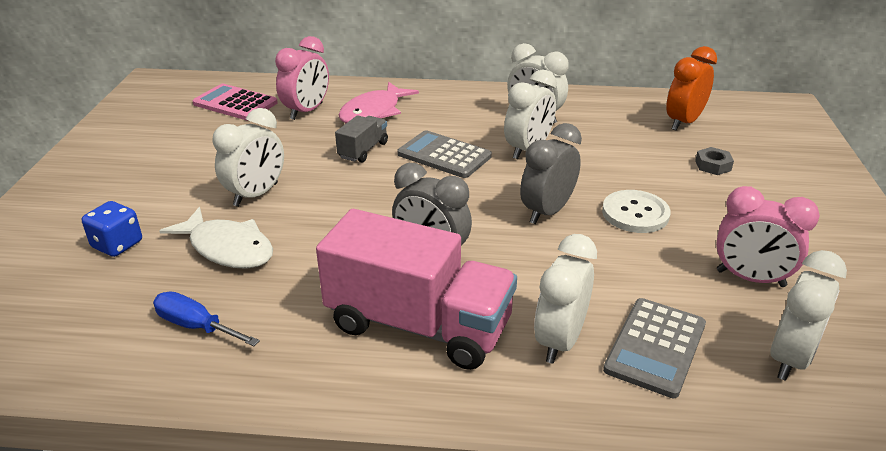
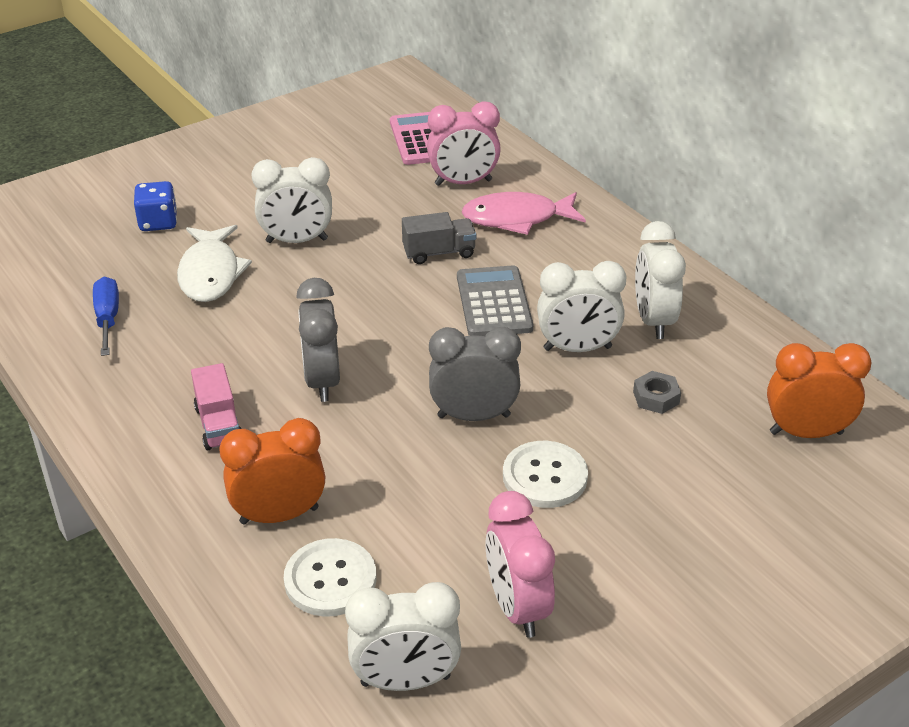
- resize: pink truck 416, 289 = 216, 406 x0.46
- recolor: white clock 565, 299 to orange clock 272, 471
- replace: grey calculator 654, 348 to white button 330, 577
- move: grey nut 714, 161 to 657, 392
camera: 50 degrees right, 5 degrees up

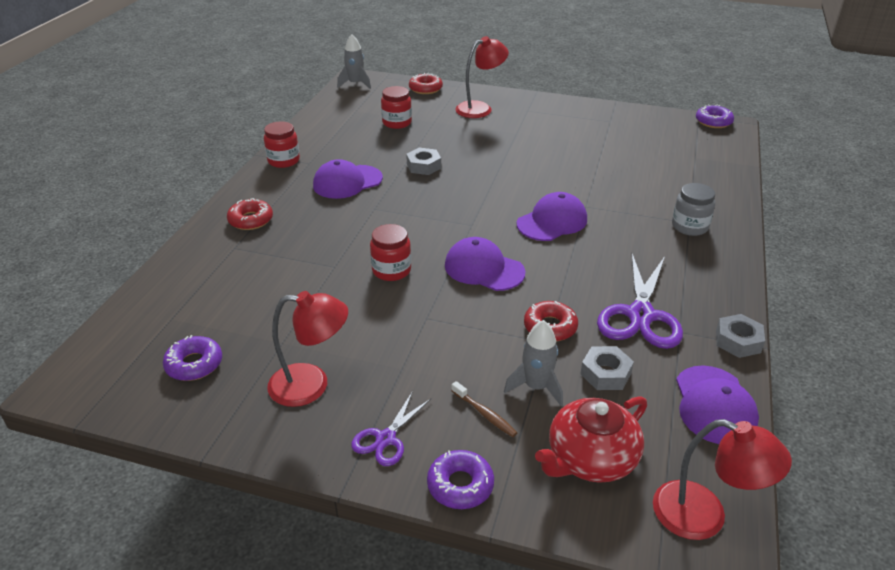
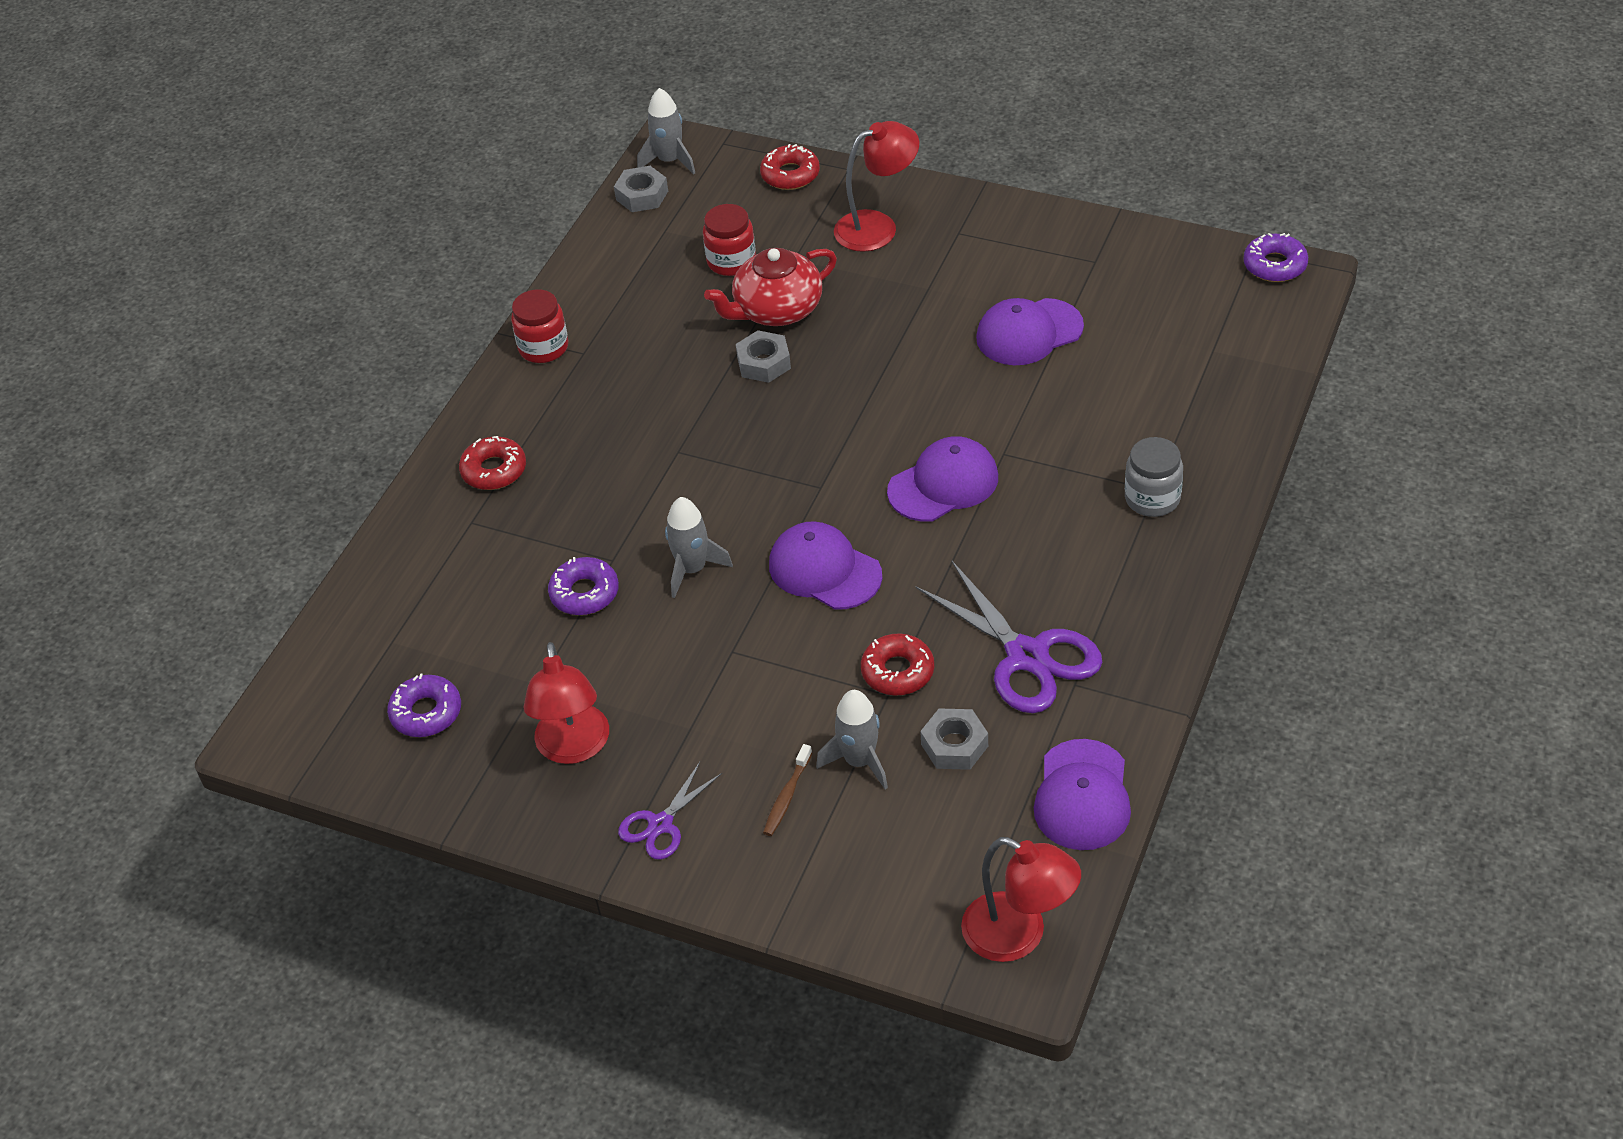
- rotate: red lamp 307, 349 = 566, 703 75 degrees clockwise
- move: purple donut 460, 479 to 583, 586
- move: grey nut 740, 336 to 641, 189
- replace: red jar 390, 252 to grey rocket 699, 547
- move: red teapot 591, 439 to 770, 287
- rotate: brown toothbrush 484, 409 = 787, 790 60 degrees clockwise
- rotate: purple scissors 640, 301 = 1009, 637 60 degrees counterclockwise
- move: purple cap 348, 179 to 1030, 331
camera: 10 degrees right, 10 degrees up

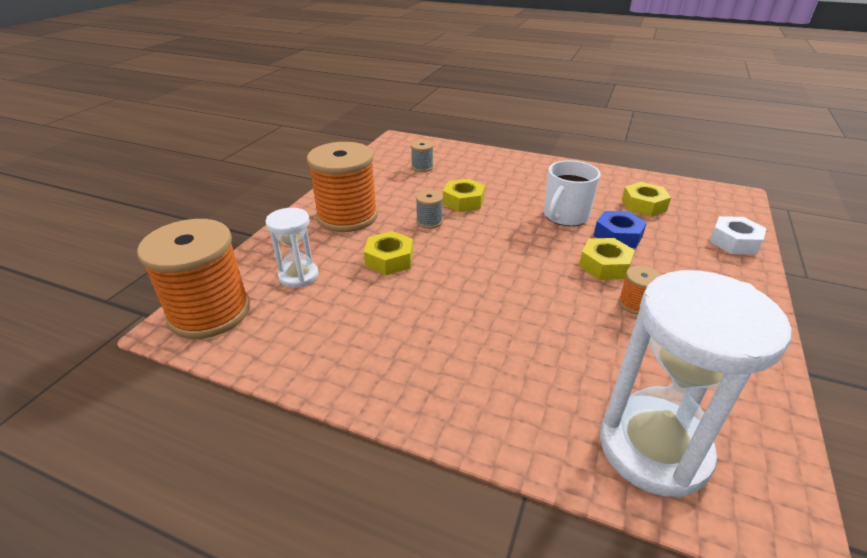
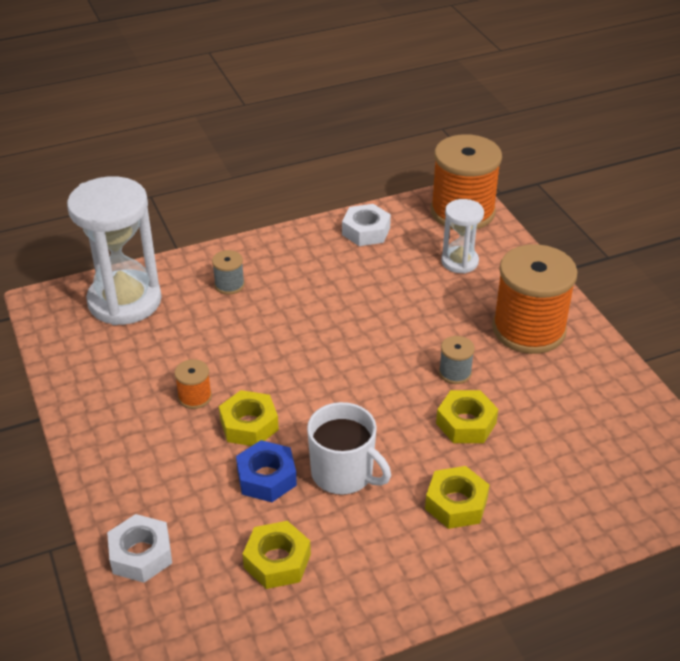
- move: grey spool 422, 156 to 228, 272
- rotate: white mug 572, 193 = 349, 448 135 degrees clockwise
- insert: white nut 366, 225
- move: yellow nut 388, 253 to 457, 497
camera: 135 degrees right, 5 degrees up

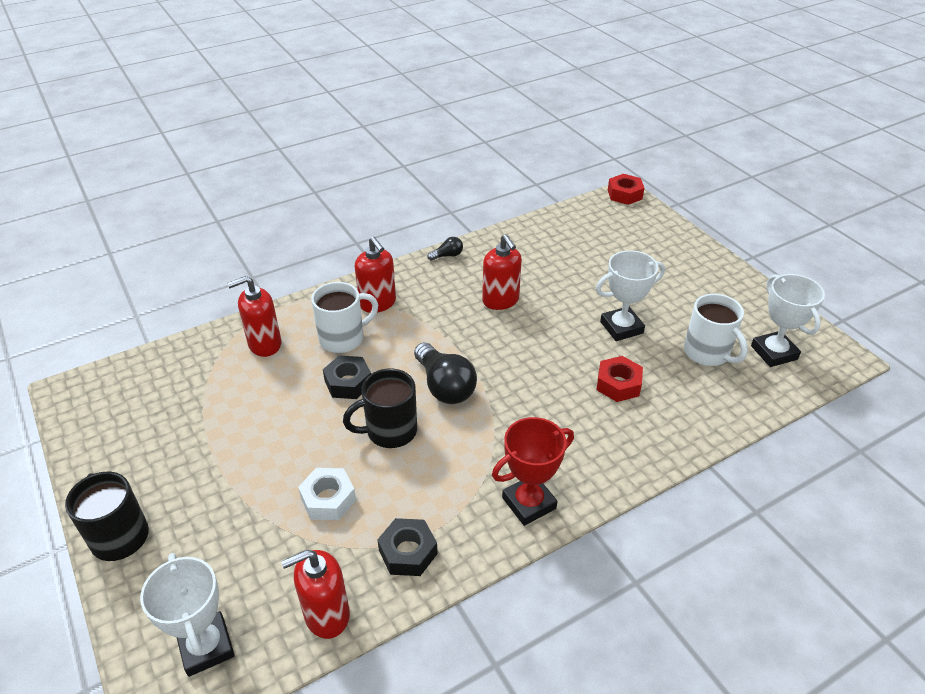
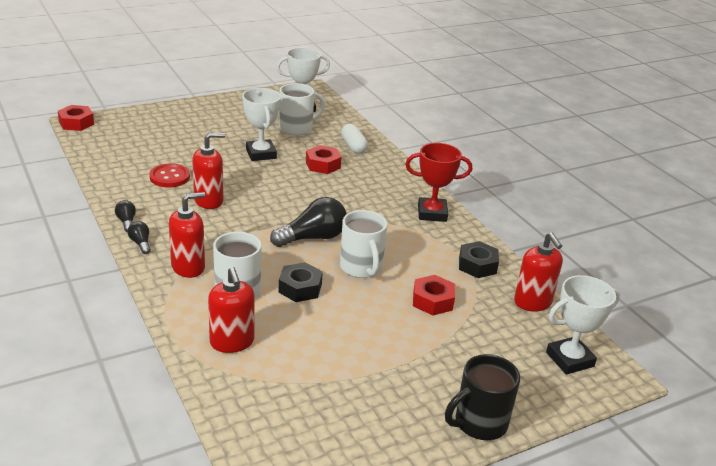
- insert: black light bulb 139, 237
- insert: red button 169, 175
- recolor: black mug 380, 408 to white mug 363, 244
- insert: white capsule 354, 139
- rotate: red trophy 533, 471 = 438, 182 60 degrees counterclockwise
- recolor: white nut 327, 494 to red nut 434, 295
camera: 90 degrees left, 10 degrees down

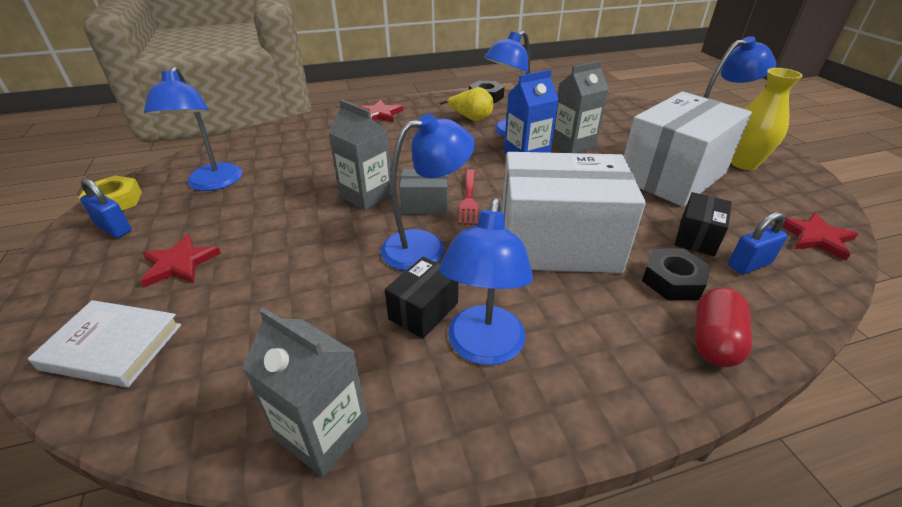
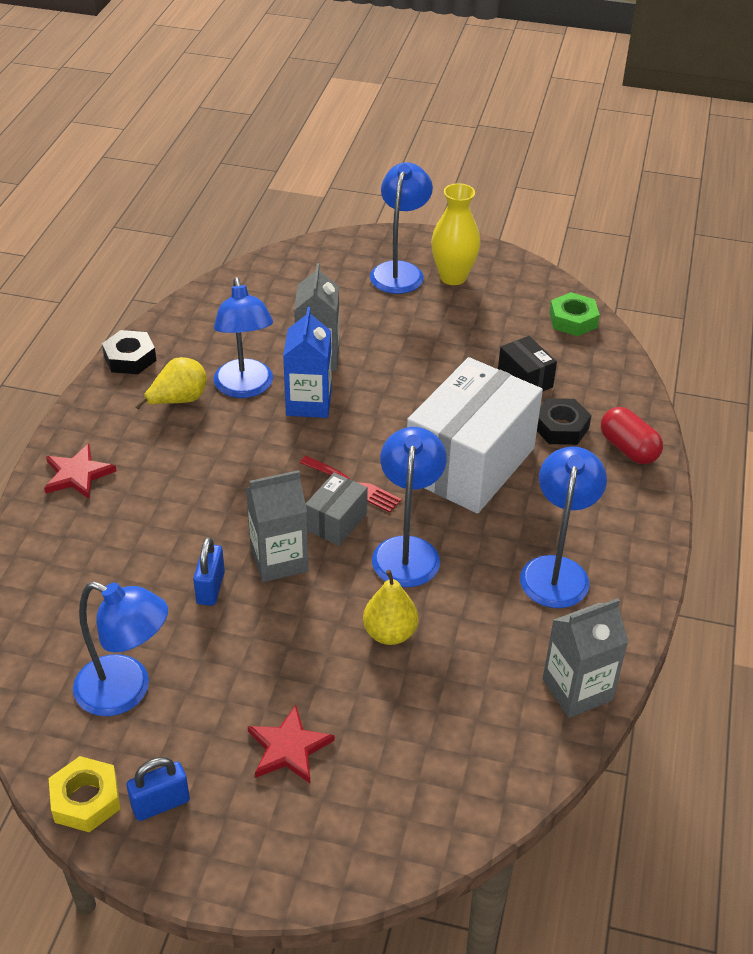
- move: blue padlock 758, 243 to 209, 571
- insert: yellow pear 390, 607
- rotate: blue lamp 486, 281 = 563, 527 120 degrees counterclockwise
- replace: red star 820, 236 to green nut 574, 314
- delete: white book 104, 343
- delete: black box 421, 298
- delete: white box 688, 149
camera: 60 degrees left, 5 degrees up

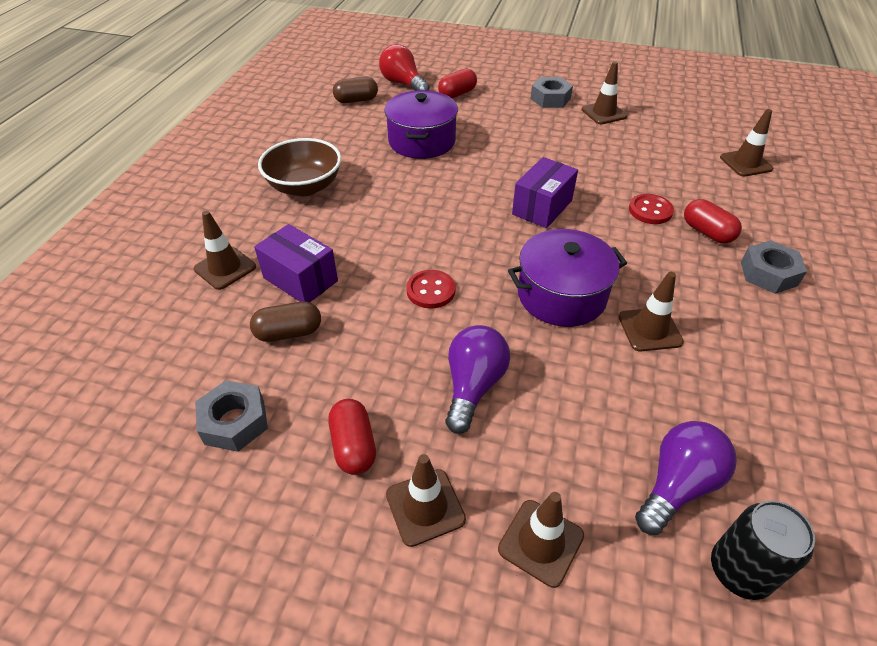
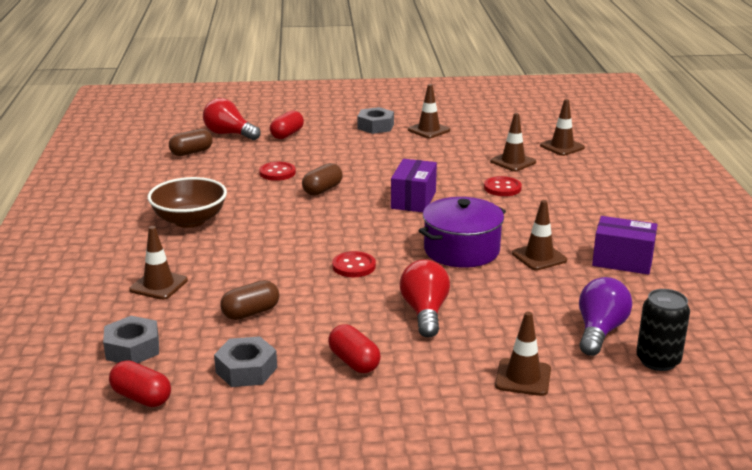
- move: grey nut 774, 267 to 131, 339
- move: red capsule 713, 221 to 140, 383
- replace: purple pot 421, 124 to red button 277, 171
- insert: brown capsule 322, 179
- recolor: purple light bulb 477, 379 to red light bulb 425, 298
- move: brown traffic cone 426, 500 to 513, 142
- move: purple box 296, 263 to 624, 245
camera: 20 degrees left, 20 degrees down

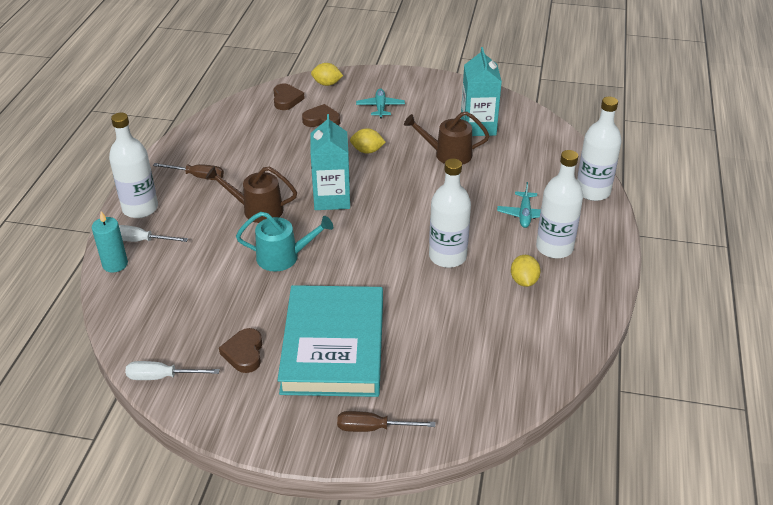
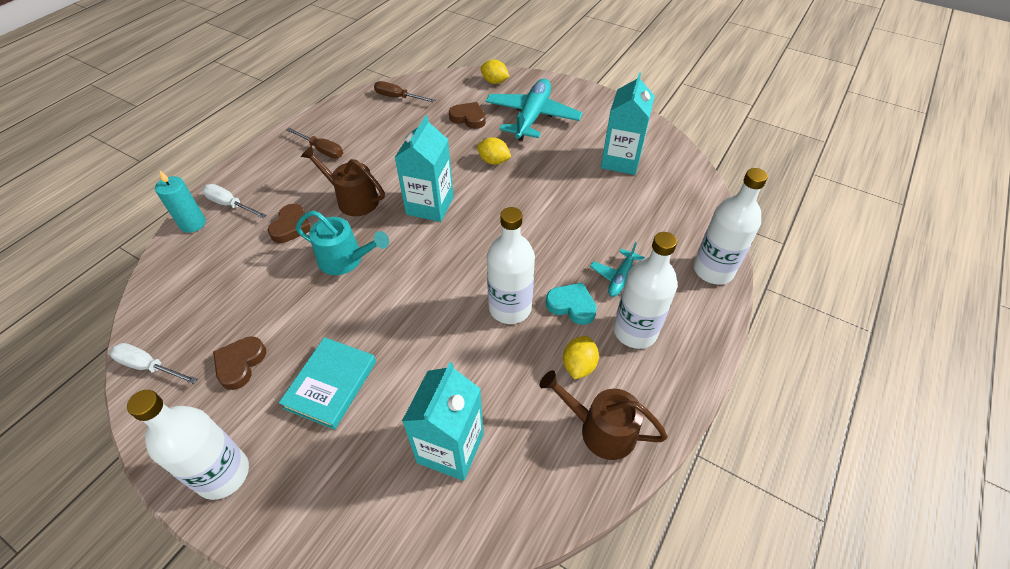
- move: white bottle 133, 165 to 188, 445
- move: brown heart 289, 96 to 289, 223
- resize: turquoise book 330, 341 = 327, 383 x0.55
- move: brown screwdriver 386, 421 to 404, 92
- insert: turquoise carton 443, 421
- resize: turquoise plane 380, 103 = 533, 110 x1.94
- move: brown watering can 446, 138 to 604, 415
- insert: turquoise heart 571, 303
camera: 20 degrees right, 10 degrees up

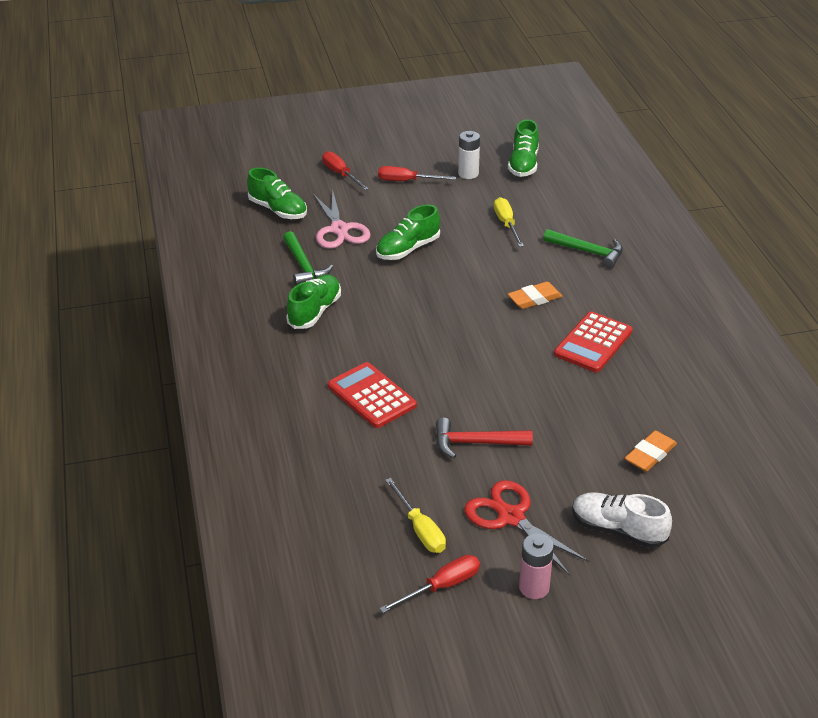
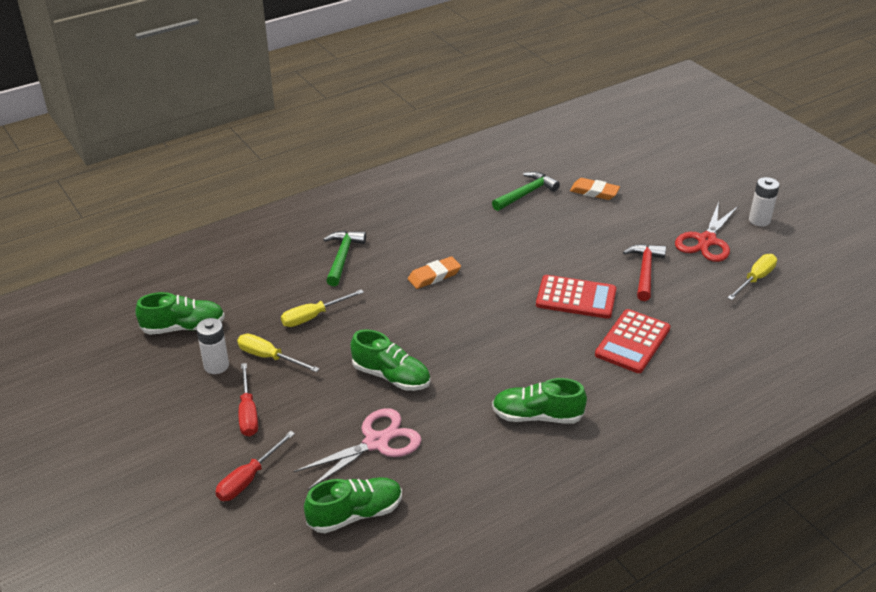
- insert: yellow screwdriver 278, 353
- rotate: green shoe 277, 193 = 353, 505 45 degrees clockwise
- rotate: orange eraser 535, 295 = 434, 272 75 degrees counterclockwise
- move: green hammer 308, 258 to 526, 191
- move: red calculator 593, 342 to 576, 297
- rotate: red hammer 484, 438 = 644, 272 150 degrees counterclockwise
- recolor: pink battery 536, 566 to white battery 764, 202
- delete: red screwdriver 429, 584
- delete: white shoe 622, 520
camera: 110 degrees left, 0 degrees up

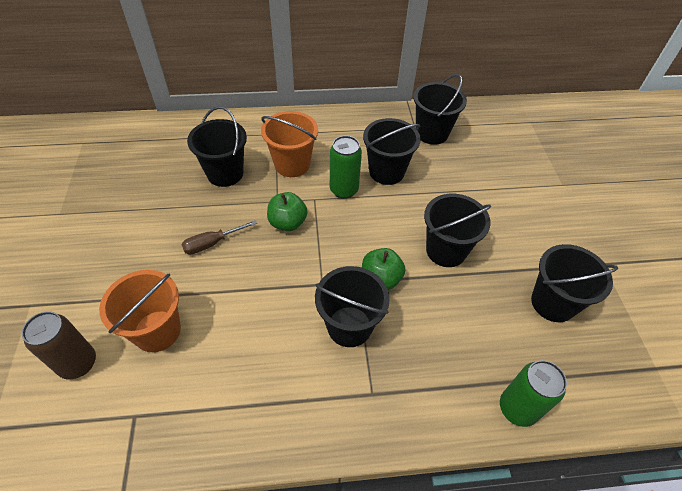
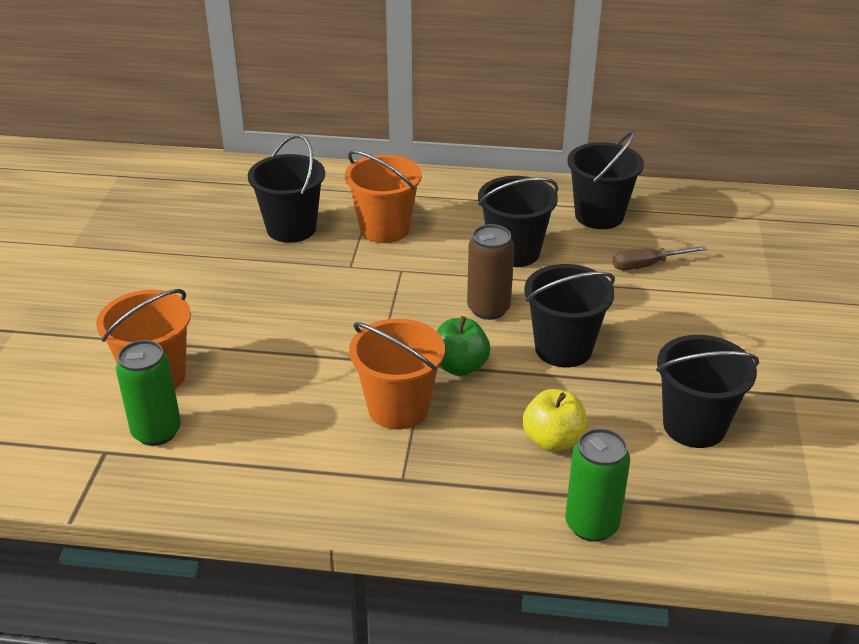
- move: green can 346, 167 to 148, 393
- recolor: black bucket 352, 306 to orange bucket 397, 374
- move: brown can 59, 345 to 490, 272
- insert: yellow apple 555, 420
- move: brown screwdriver 219, 237 to 660, 258
- delete: green apple 287, 211
camera: 15 degrees right, 15 degrees down

